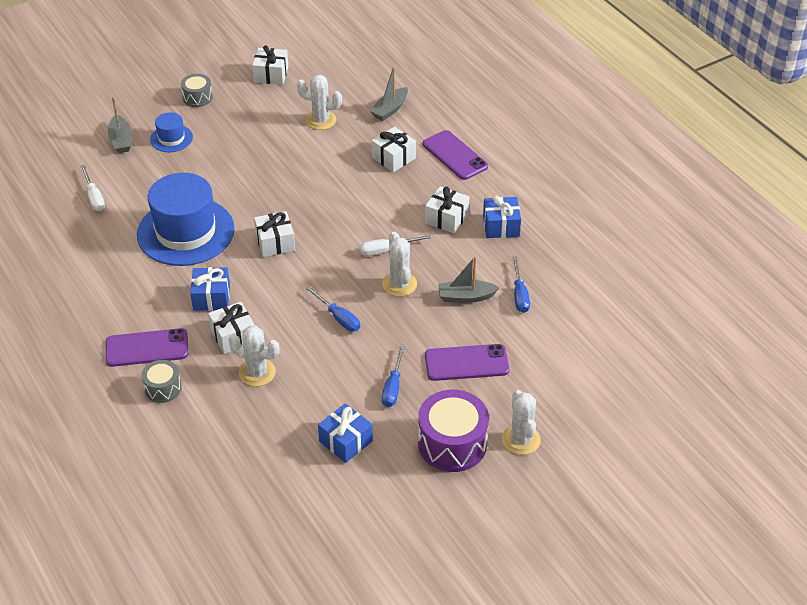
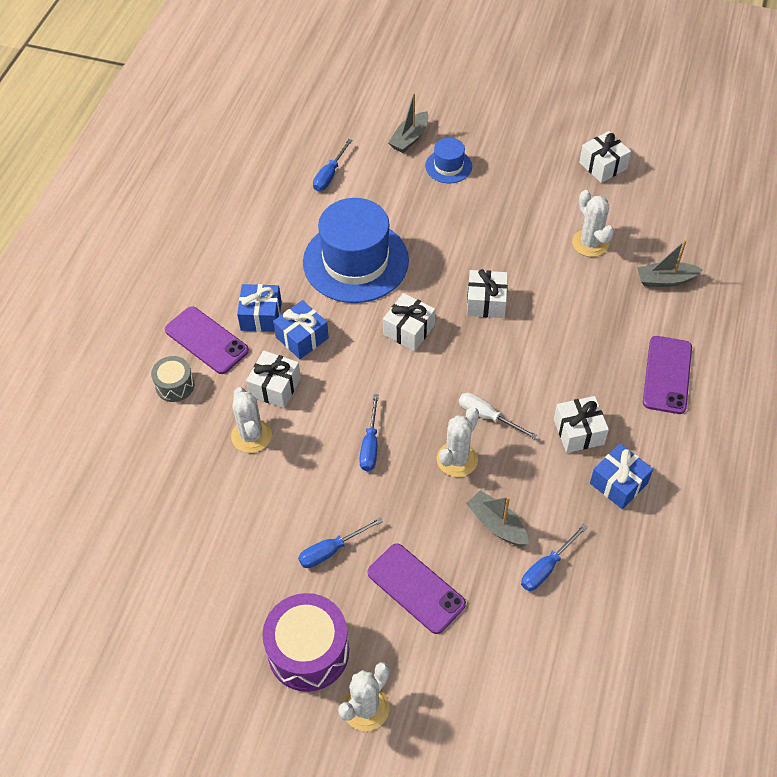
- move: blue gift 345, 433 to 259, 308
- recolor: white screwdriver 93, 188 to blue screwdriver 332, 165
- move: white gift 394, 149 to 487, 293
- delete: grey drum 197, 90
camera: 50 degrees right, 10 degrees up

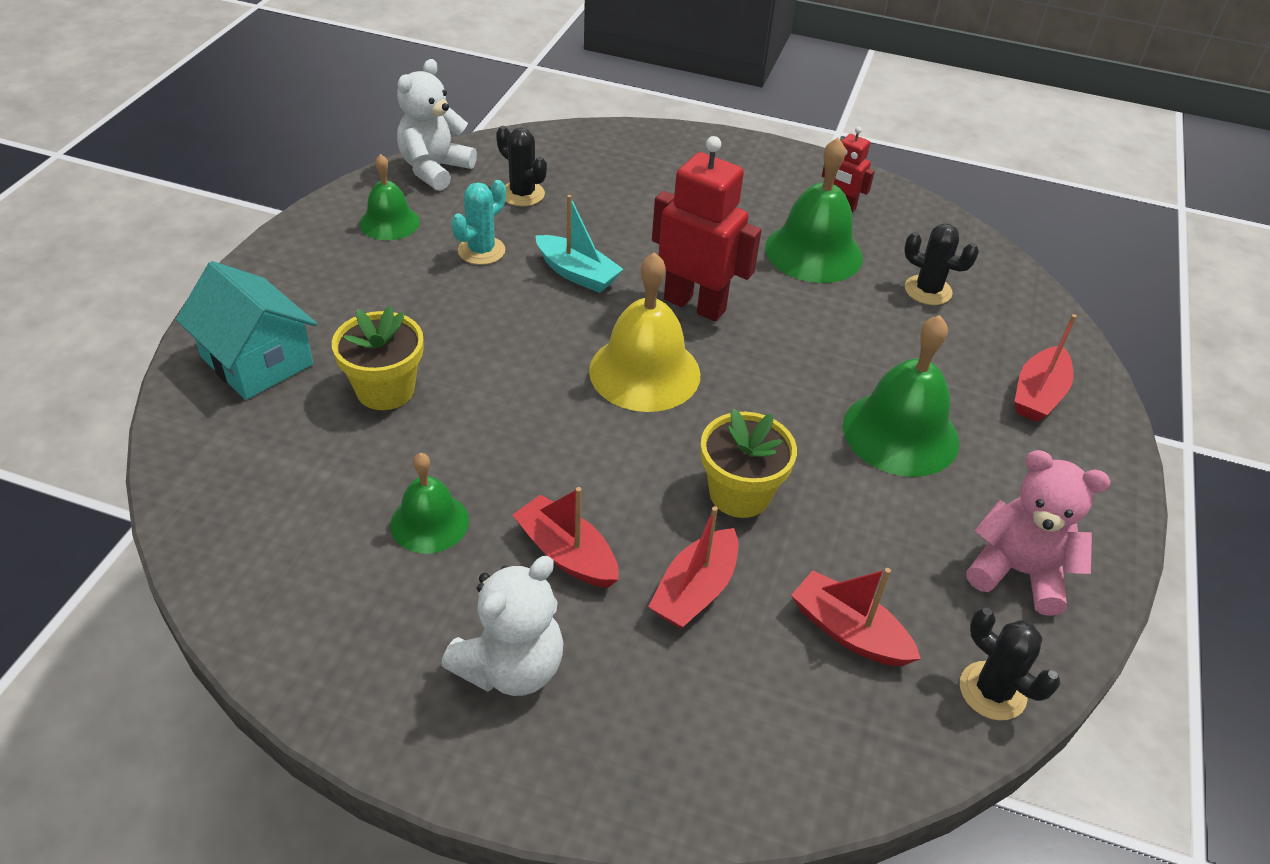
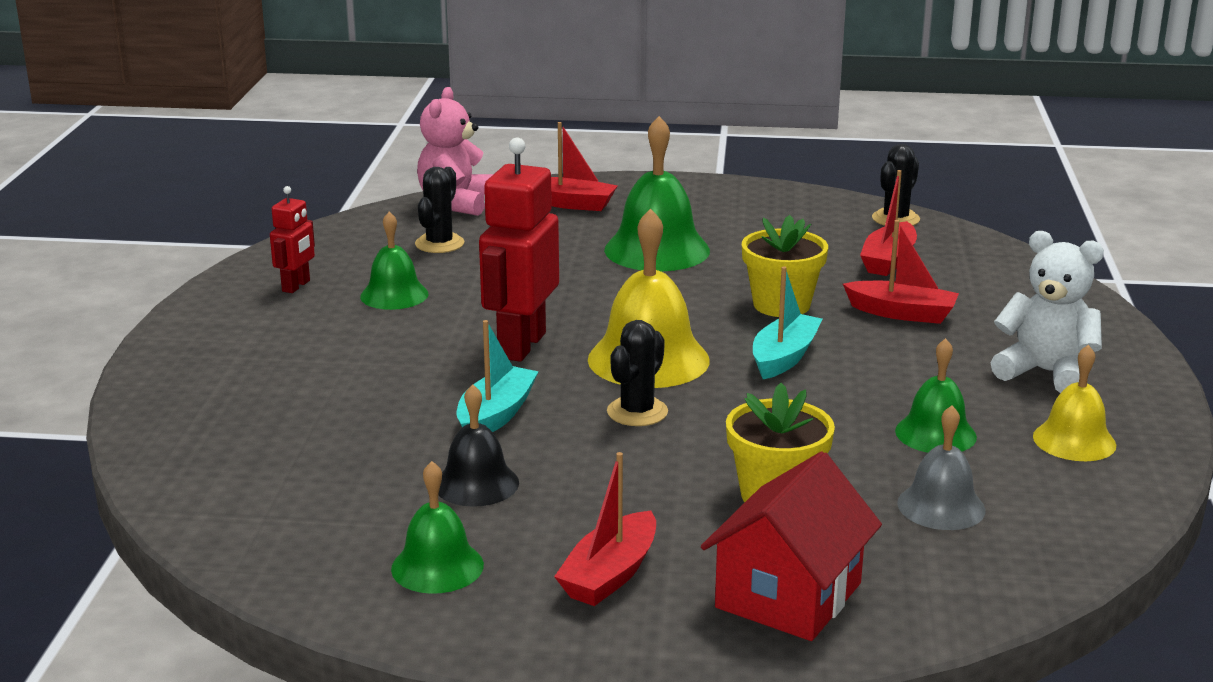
- resize: green bell 814, 210 = 394, 261 x0.60
- move: pink teddy bear 1038, 533 to 455, 151
- replace: turquoise cactus 478, 222 to black bell 478, 445
- move: red boat 566, 537 to 605, 529
- move: black cactus 521, 166 to 637, 373
- recolor: turquoise house 246, 330 to red house 791, 546
- insert: turquoise boat 787, 322
- insert: grey bell 941, 467
- insert: yellow bell 1074, 403
- delete: white teddy bear 437, 125
camera: 100 degrees left, 20 degrees down

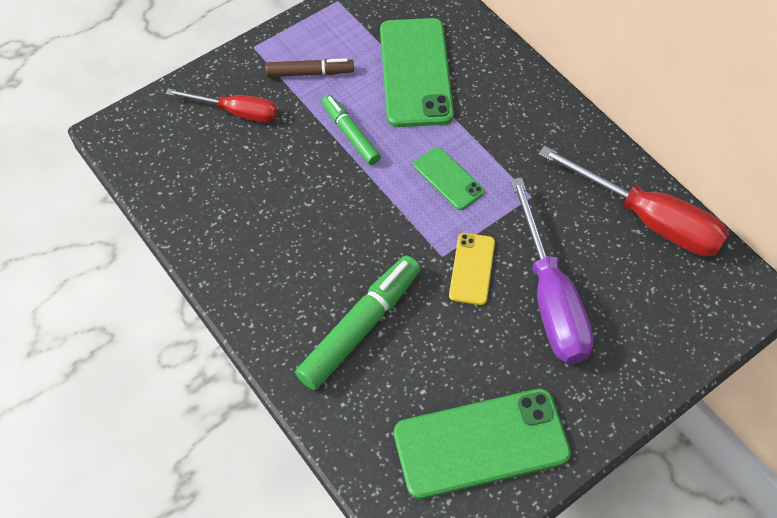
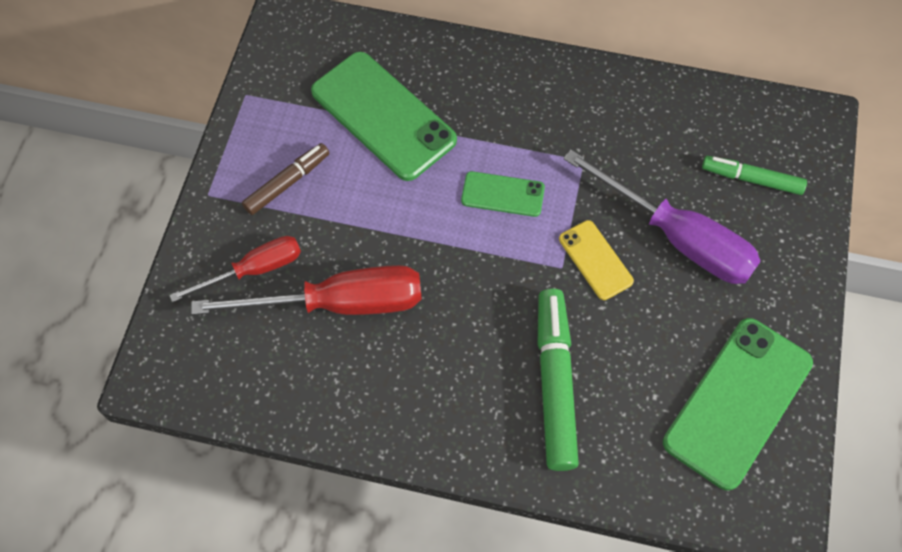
- move: red screwdriver 633, 201 to 306, 290
- move: green marker 351, 130 to 754, 175
camera: 40 degrees left, 5 degrees up

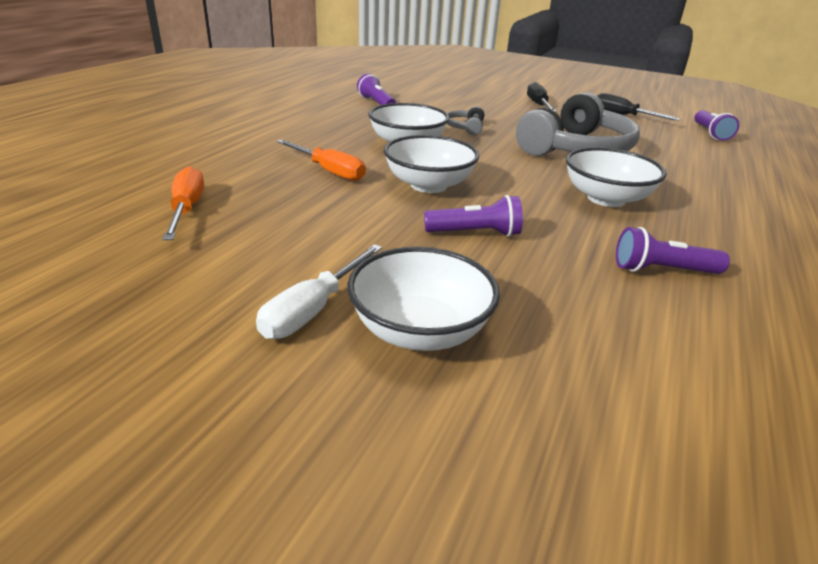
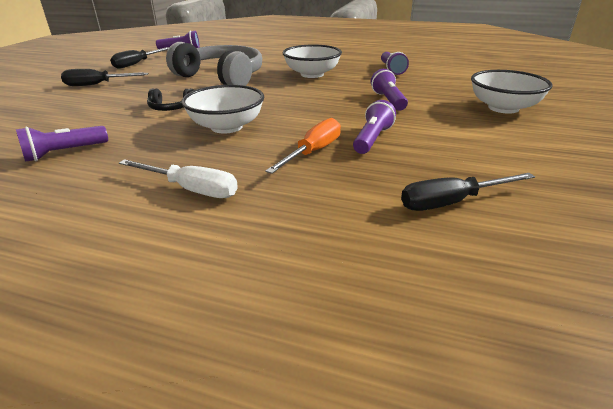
- move: white screwdriver 319, 291 to 178, 178
- recolor: grey headphones 465, 120 to black headphones 170, 99
- insert: purple flashlight 374, 127
- recolor: orange screwdriver 183, 203 to black screwdriver 468, 192
- delete: white bowl 431, 164
camera: 95 degrees left, 0 degrees up

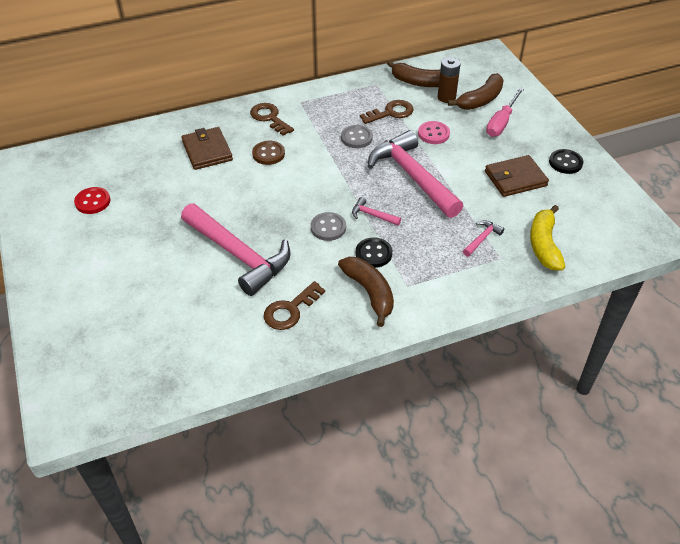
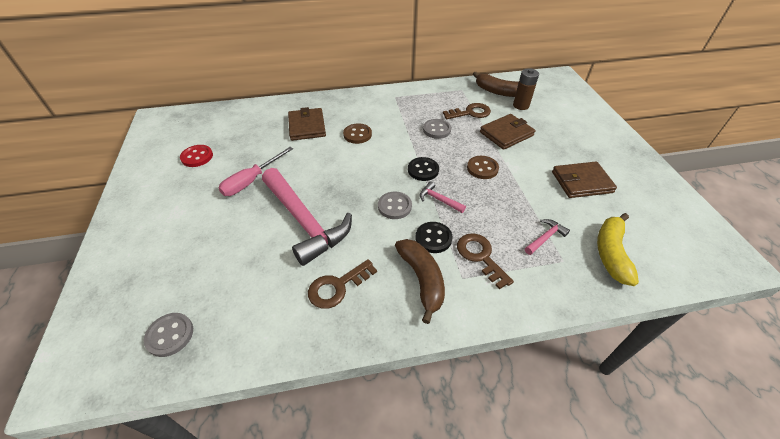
- insert: grey button 168, 335
- move: pink screwdriver 505, 112 to 256, 171
- move: black button 566, 161 to 423, 169
- move: brown key 272, 119 to 485, 261
- replace: pink hammer 415, 174 to brown button 483, 167
- replace: pink button 434, 132 to brown wallet 507, 132
- delete: brown banana 476, 91
camera: 10 degrees right, 0 degrees up

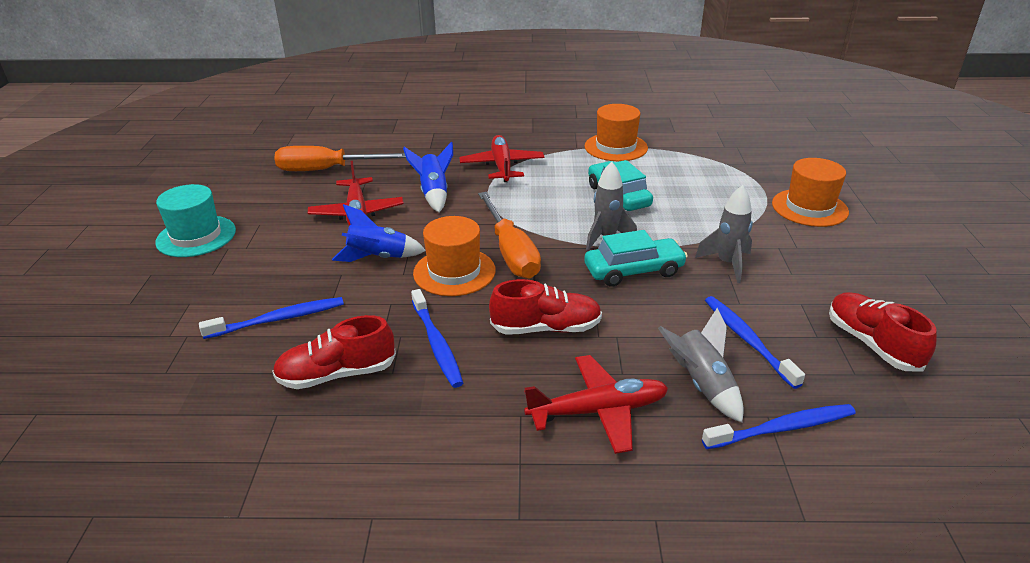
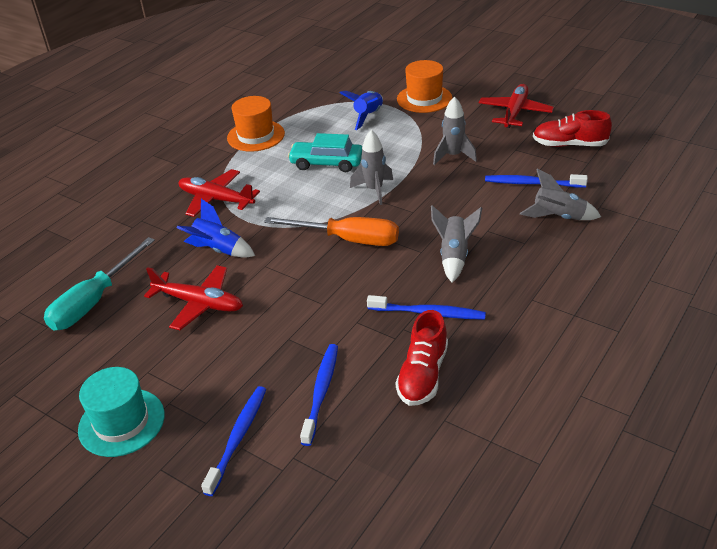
- recolor: orange screwdriver 340, 158 to turquoise screwdriver 99, 284
- move: blue toothbrush 779, 426 to 233, 441
- move: blue rocket 379, 233 to 361, 110
- replace: red shoe 545, 307 to grey rocket 456, 244
- move: red plane 596, 404 to 516, 106
- delete: orange hat 454, 256
- delete: turquoise car 636, 258
camera: 55 degrees left, 5 degrees up

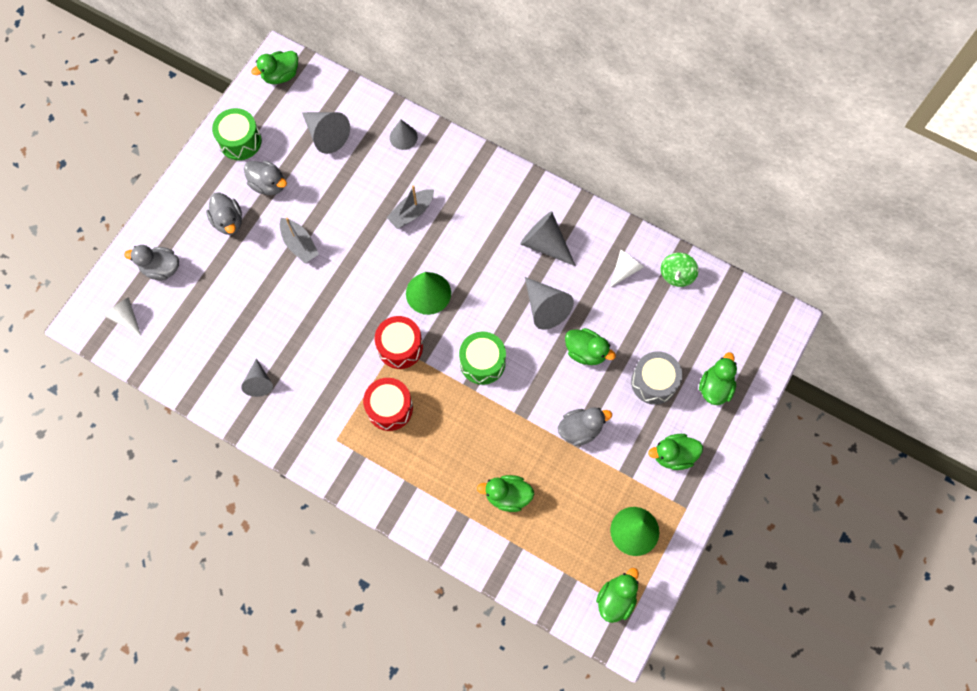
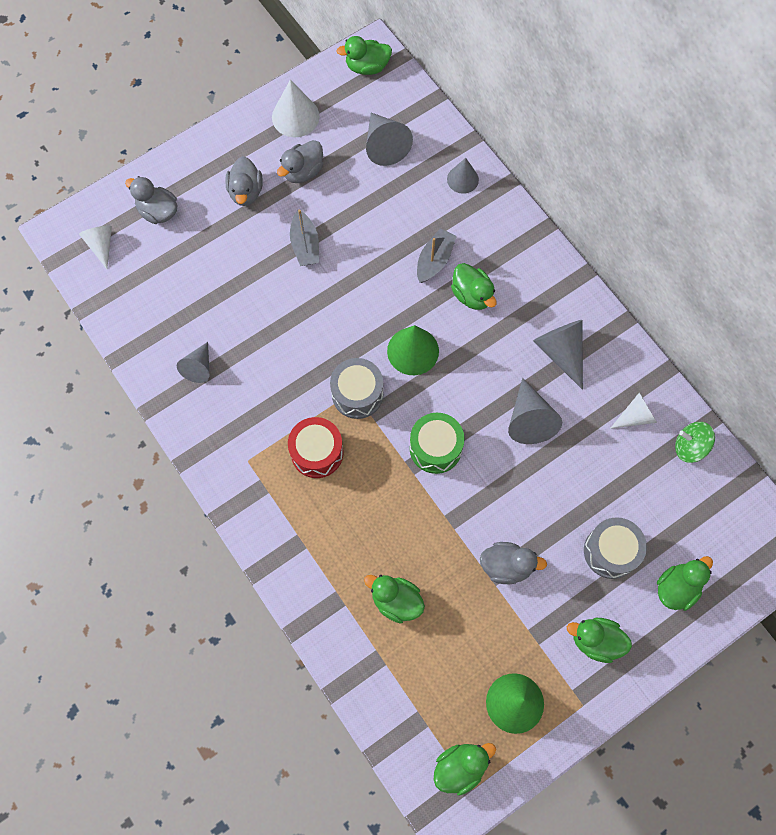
- replace: green drum 237, 134 to white cone 296, 108
- rotate: grey duck 265, 178 = 300, 161 75 degrees clockwise
- recolor: red drum 399, 342 to grey drum 357, 388
- rotate: grey boat 410, 207 = 437, 255 135 degrees clockwise
- move: green duck 590, 346 to 474, 286
- rotate: green spinning top 679, 270 = 695, 442 60 degrees clockwise
camera: 25 degrees right, 0 degrees up

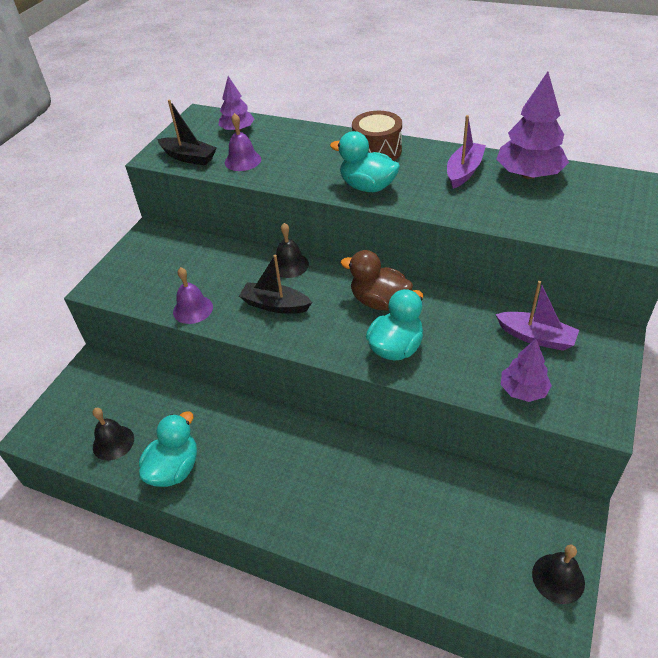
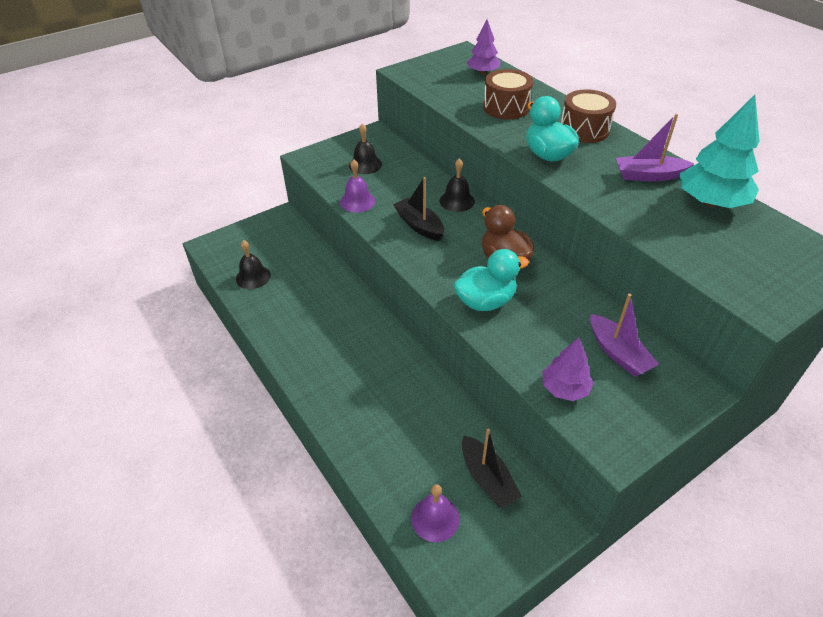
- move: black bell 558, 574 to 365, 148
- move: purple bell 243, 142 to 435, 513
- move: black boat 187, 132 to 492, 468
- insert: brown drum 508, 94
- rotate: purple boat 466, 152 = 655, 147 150 degrees counterclockwise
- recolor: purple tree 532, 125 to turquoise tree 719, 151
- delete: turquoise duck 168, 449
camera: 30 degrees right, 0 degrees up

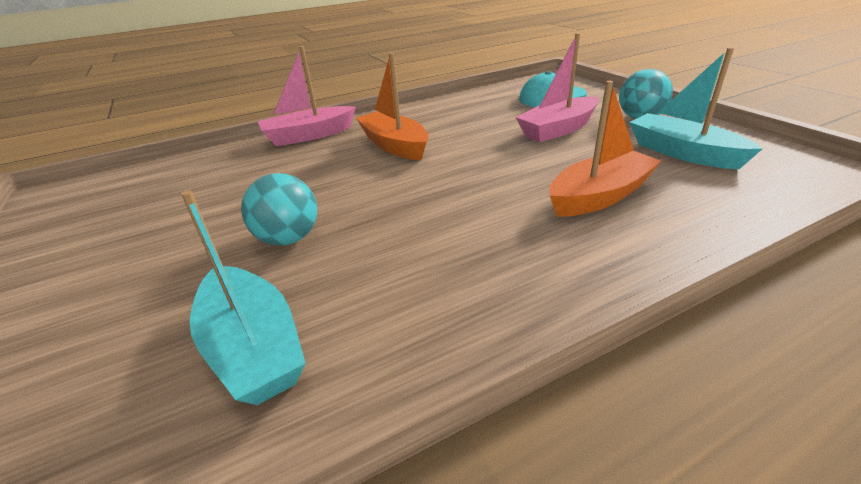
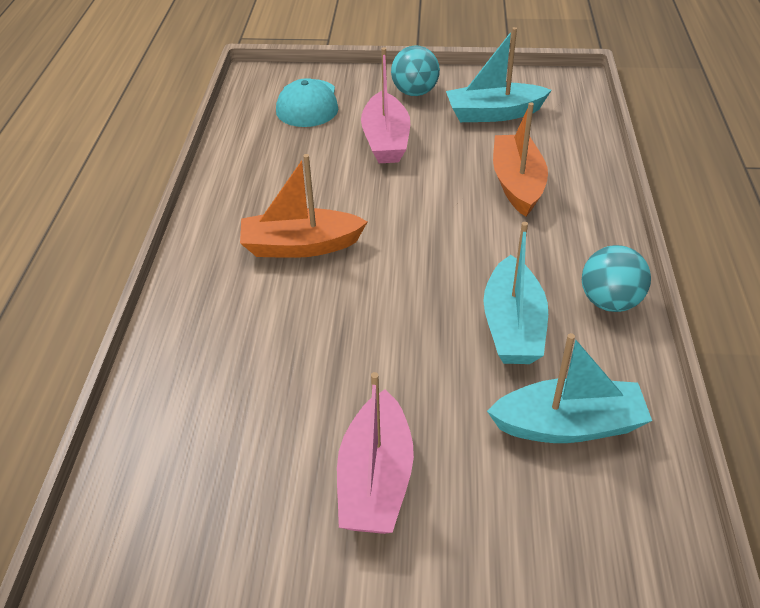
- move: pink boat 307, 96 to 375, 453
- insert: turquoise boat 515, 293
- move: turquoise ball 279, 209 to 616, 278
camera: 60 degrees left, 10 degrees up

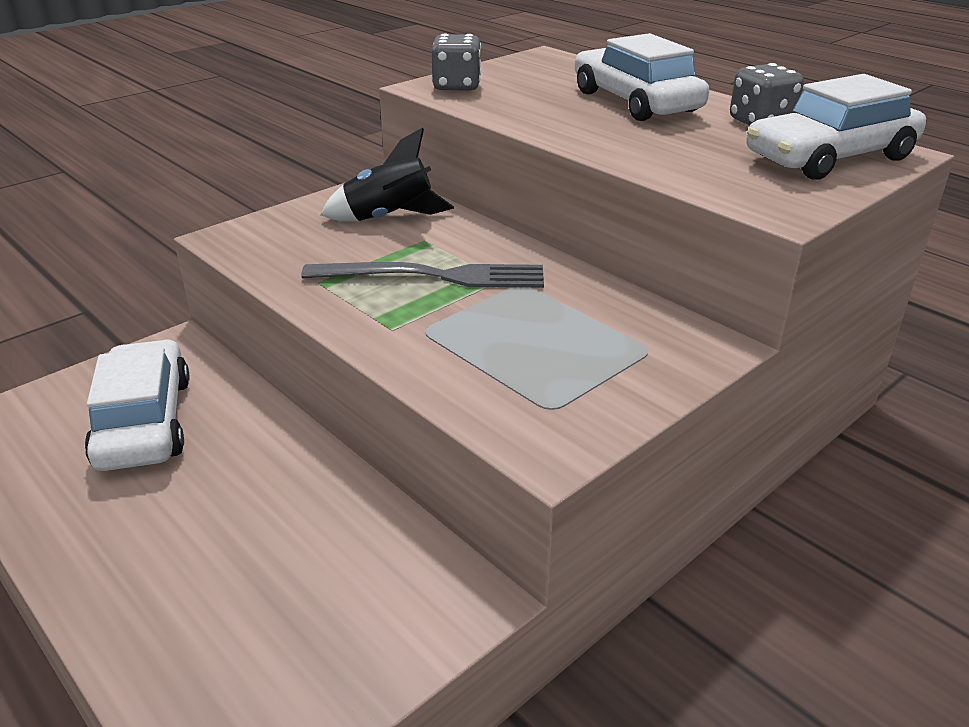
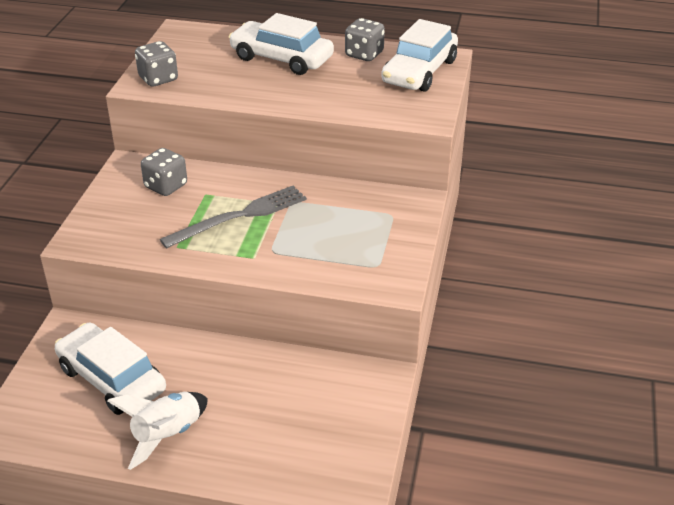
- insert: white rocket 157, 431
- replace: black rocket 387, 174 to grey dice 164, 172
camera: 35 degrees left, 5 degrees up

